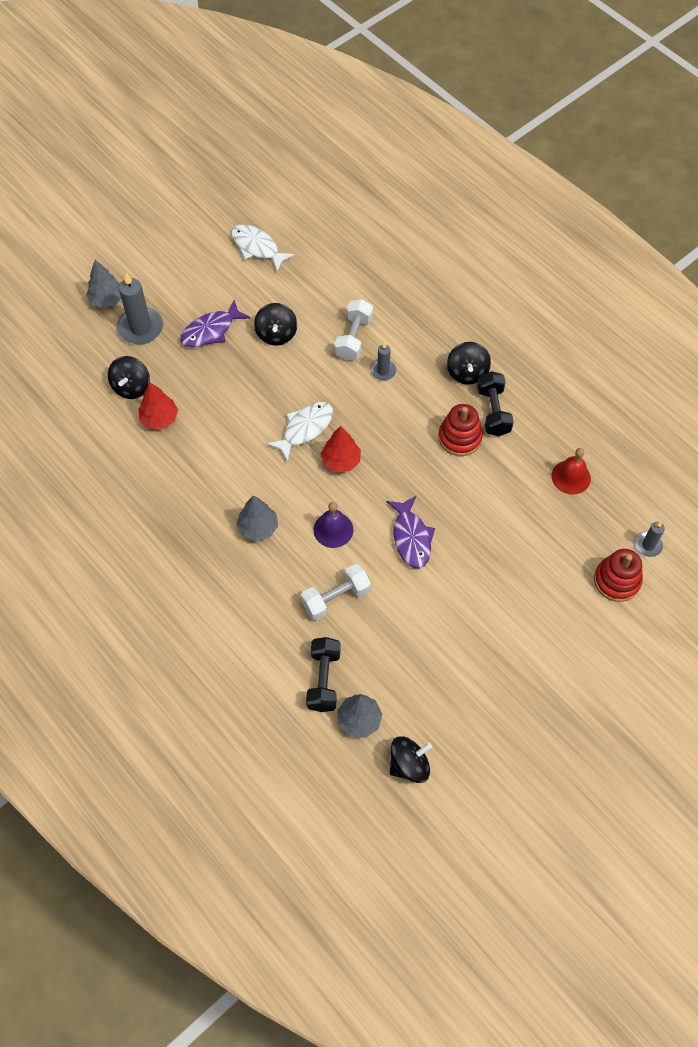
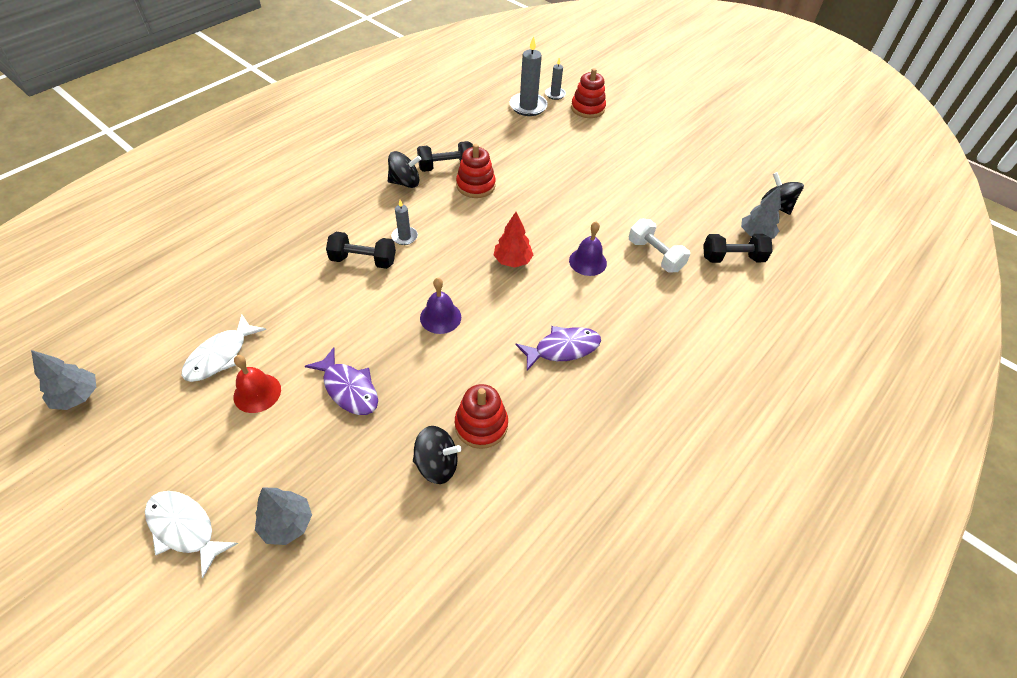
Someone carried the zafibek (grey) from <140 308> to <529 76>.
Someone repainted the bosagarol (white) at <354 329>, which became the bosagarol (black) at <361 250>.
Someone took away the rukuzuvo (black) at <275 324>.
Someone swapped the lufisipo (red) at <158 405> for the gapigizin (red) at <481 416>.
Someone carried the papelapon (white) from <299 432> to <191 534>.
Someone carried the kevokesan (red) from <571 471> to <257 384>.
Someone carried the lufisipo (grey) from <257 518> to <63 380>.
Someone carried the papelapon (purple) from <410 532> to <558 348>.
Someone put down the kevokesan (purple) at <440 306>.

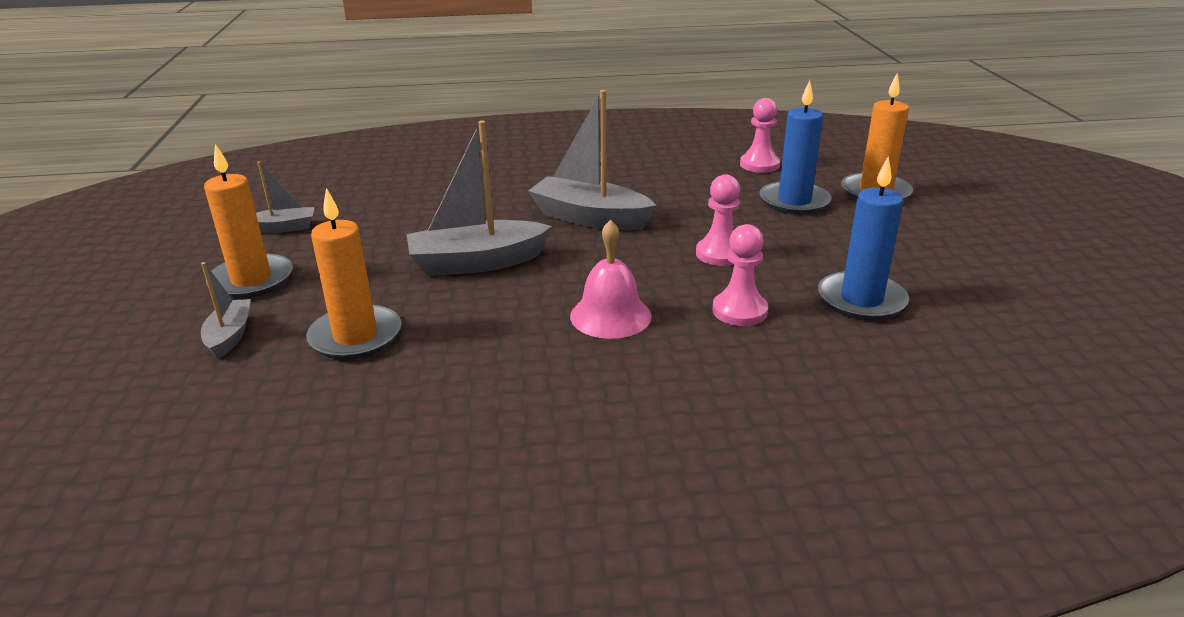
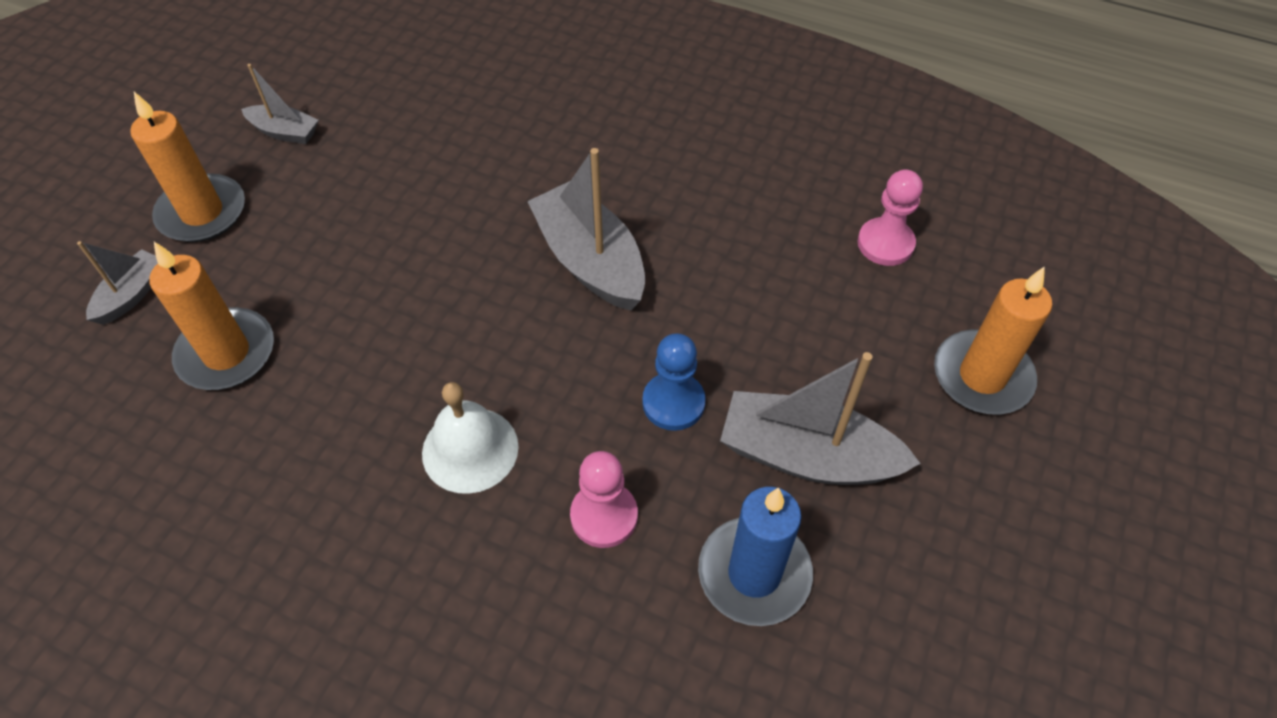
Someone took away the zafibek (blue) at <796 147>.
Someone carried the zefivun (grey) from <479 198> to <820 418>.
Someone repainted the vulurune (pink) at <718 220>, which became the vulurune (blue) at <674 382>.
Someone repainted the kevokesan (pink) at <611 279>, which became the kevokesan (white) at <470 438>.

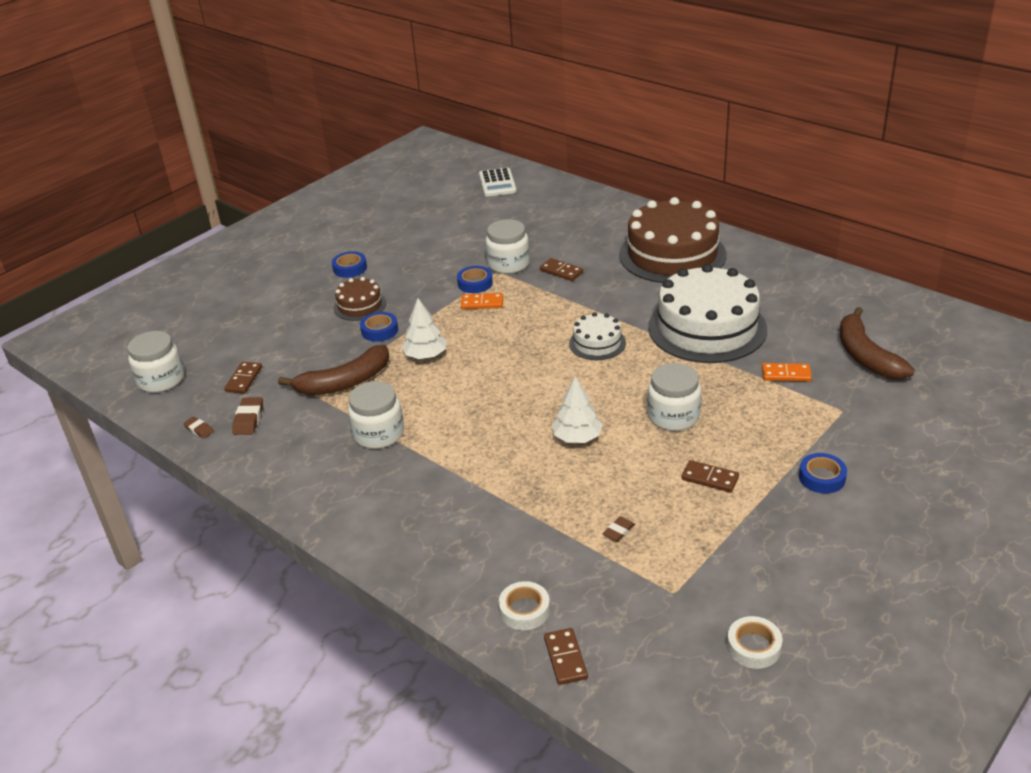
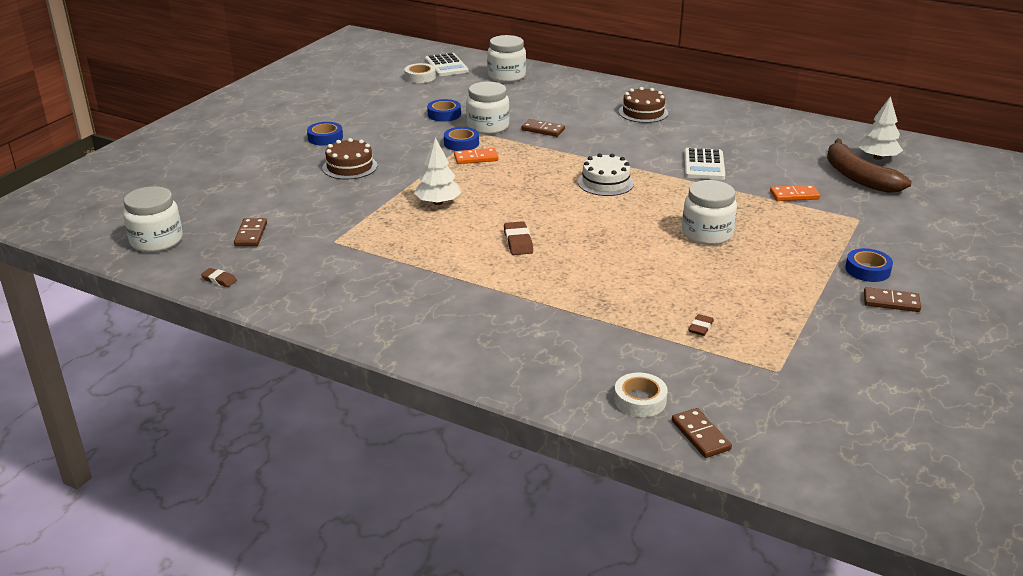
Someone scaled the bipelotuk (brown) at <672 240> by 0.48.
Someone swapped the bipelotuk (white) at <707 313> for the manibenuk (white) at <704 164>.
Someone carried the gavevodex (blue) from <379 327> to <444 110>.
Someone took away the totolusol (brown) at <333 370>.
Someone carried the lufisipo (white) from <577 409> to <880 128>.
Someone carried the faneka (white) from <376 415> to <506 58>.
Someone carried the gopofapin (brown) from <247 416> to <518 238>.
Someone carried the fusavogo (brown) from <710 476> to <892 299>.
Someone carried the gavevodex (white) from <754 642> to <420 73>.

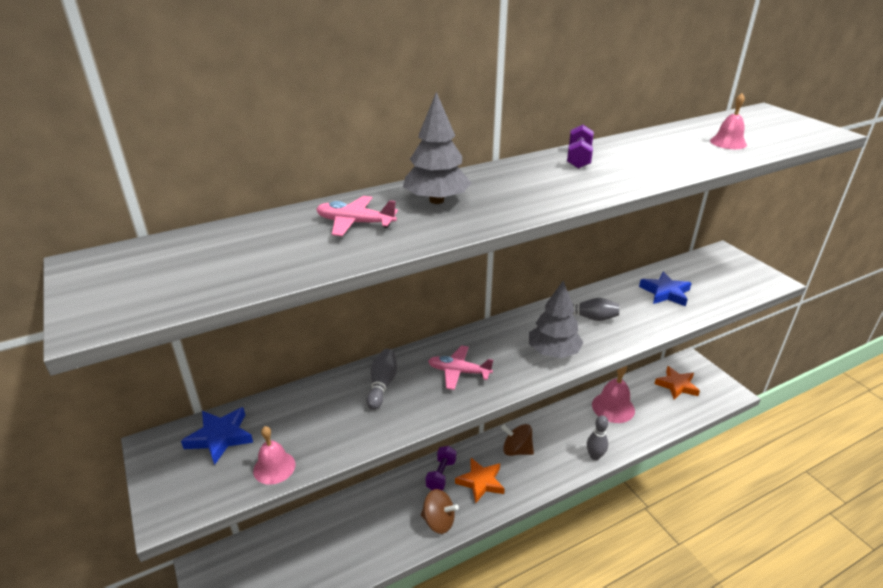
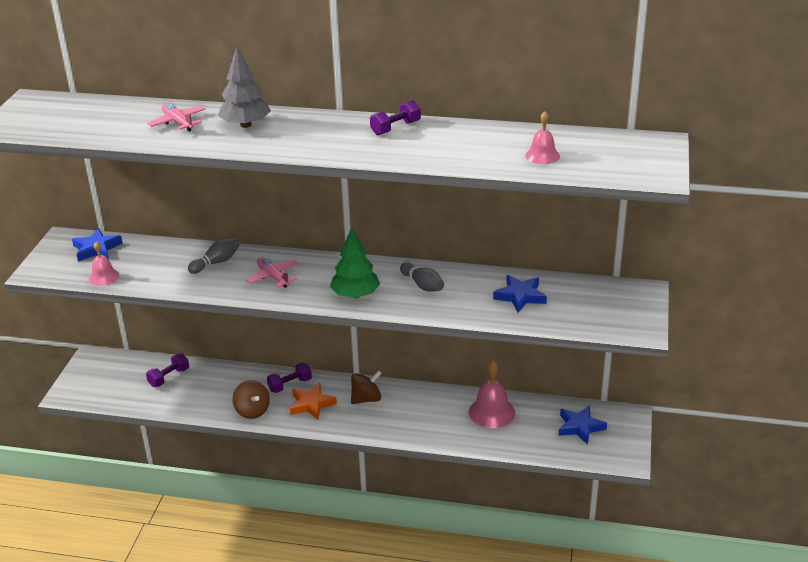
Someone repainted the lufisipo (grey) at <556 319>, which became the lufisipo (green) at <355 263>.
Someone repainted the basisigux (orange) at <677 383>, which became the basisigux (blue) at <582 425>.
Someone took away the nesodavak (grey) at <598 437>.
Someone rotated the rukuzuvo (brown) at <517 440> by 90 degrees clockwise.
Someone put down the bosagarol (purple) at <167 370>.

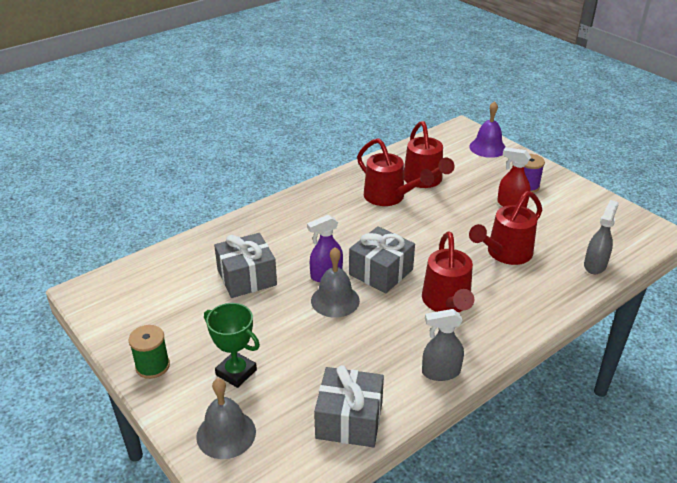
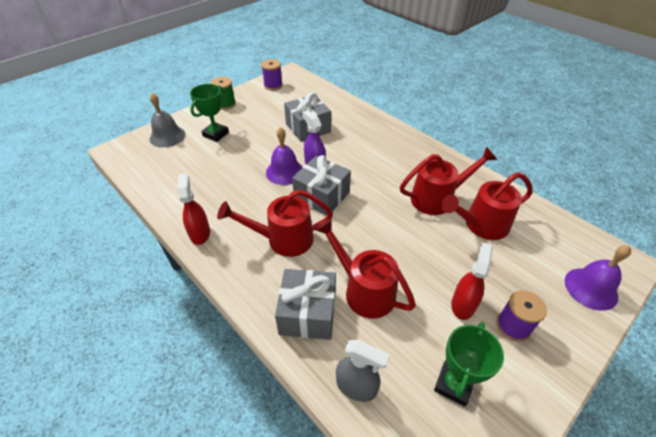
Someone rotated the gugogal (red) at <395 172> by 150 degrees counterclockwise.
Someone repainted the kevokesan (grey) at <335 282>, which became the kevokesan (purple) at <284 156>.
Someone repainted the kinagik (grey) at <443 345>, which became the kinagik (red) at <193 209>.
Someone carried the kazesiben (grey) from <349 406> to <305 304>.
Someone put down the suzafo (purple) at <272 75>.
Someone put down the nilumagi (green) at <469 364>.

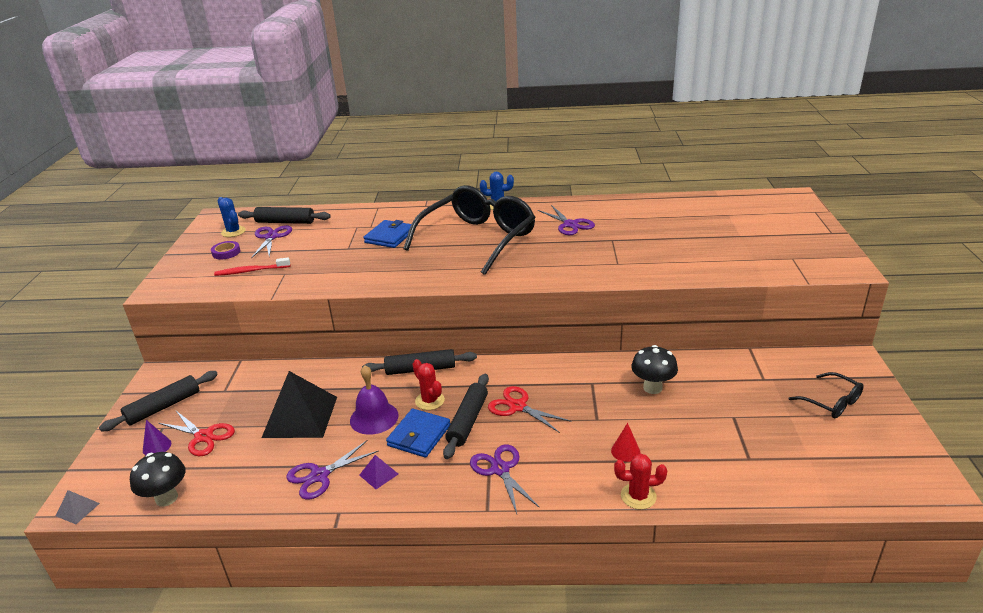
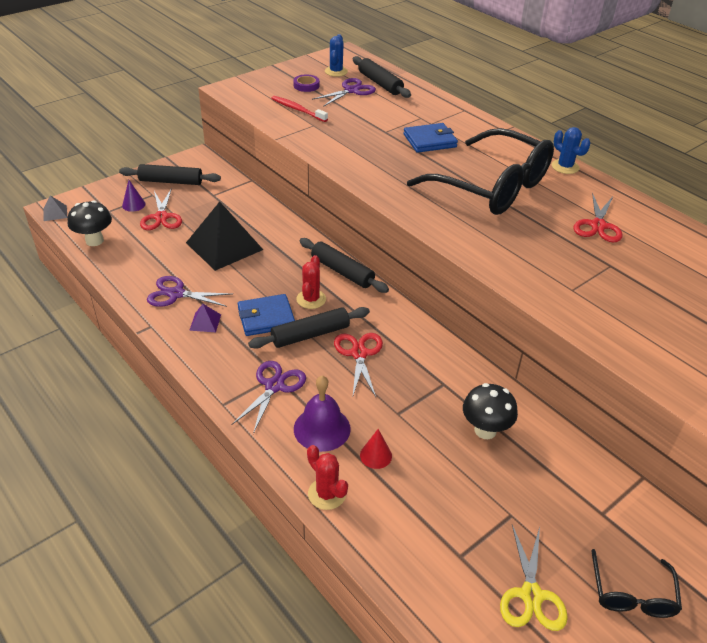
Someone rotated the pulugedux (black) at <469 230> by 45 degrees clockwise.
Someone repainted the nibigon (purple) at <566 220>, which became the nibigon (red) at <598 217>.
Someone carried the kevokesan (purple) from <374 400> to <322 413>.
Someone put down the nibigon (yellow) at <534 578>.

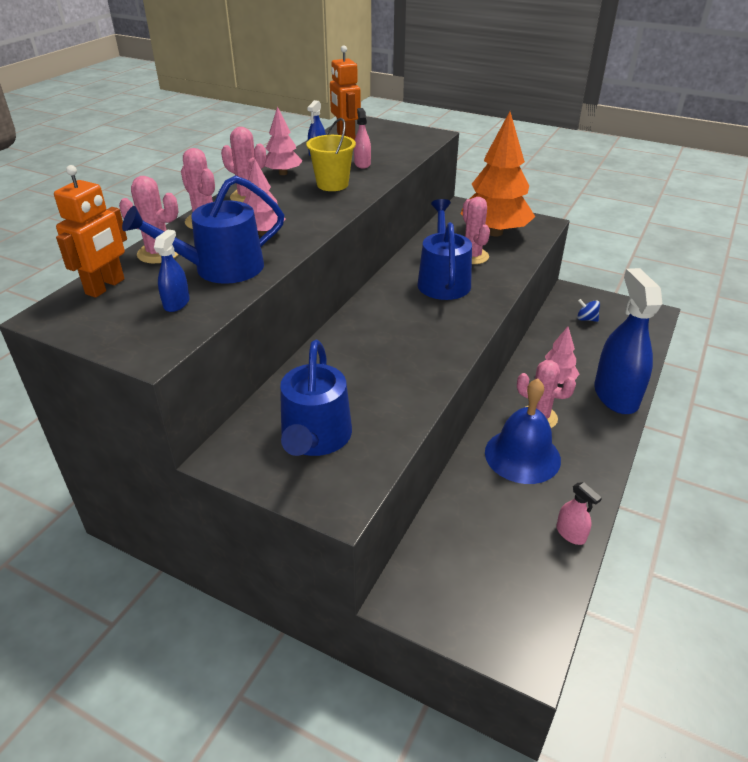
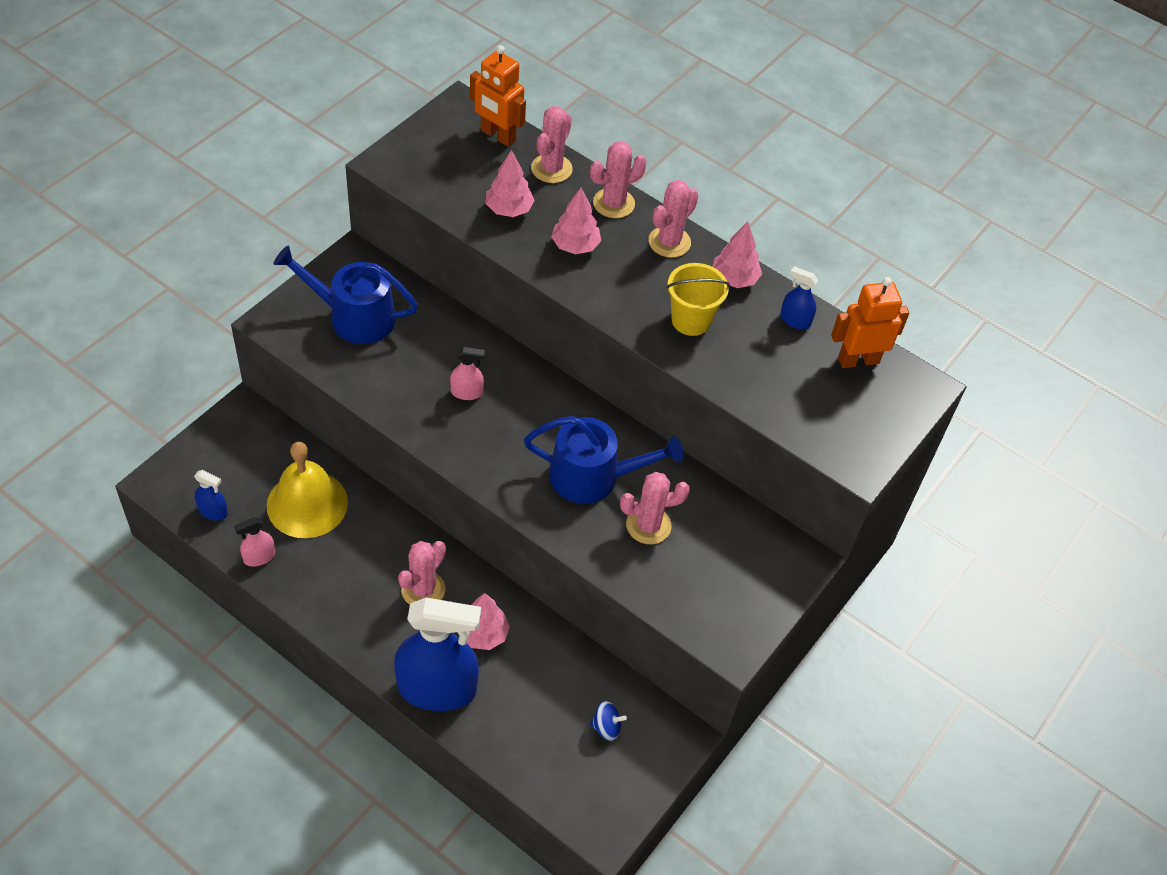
Someone carried the kinagik (pink) from <362 138> to <467 373>.
Someone took away the lufisipo (orange) at <498 174>.
Someone swapped the gugogal (blue) at <203 229> for the lufisipo (pink) at <510 183>.
Someone carried the kinagik (blue) from <172 271> to <211 495>.
Someone rotated the rukuzuvo (blue) at <588 310> by 60 degrees clockwise.
Someone took away the kevokesan (blue) at <523 431>.
Someone put down the kevokesan (yellow) at <307 490>.

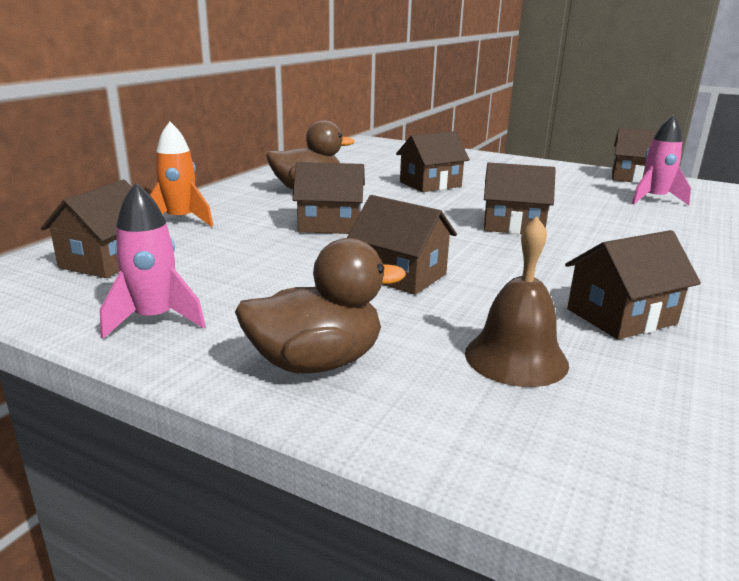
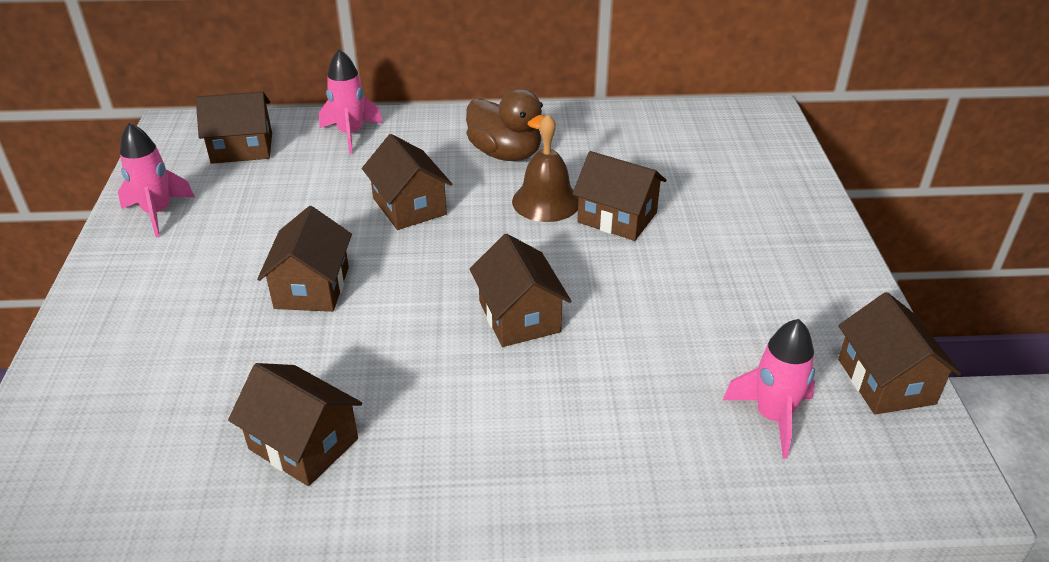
Someone repainted the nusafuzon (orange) at <181 174>, which became the nusafuzon (pink) at <351 101>.
Someone carried the kevokesan (brown) from <517 302> to <545 168>.
Someone took away the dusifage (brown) at <320 306>.

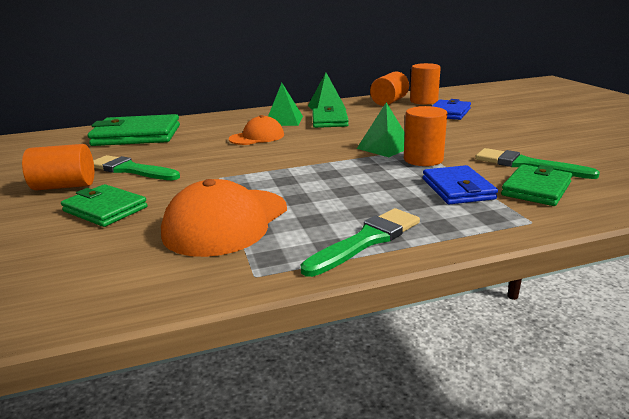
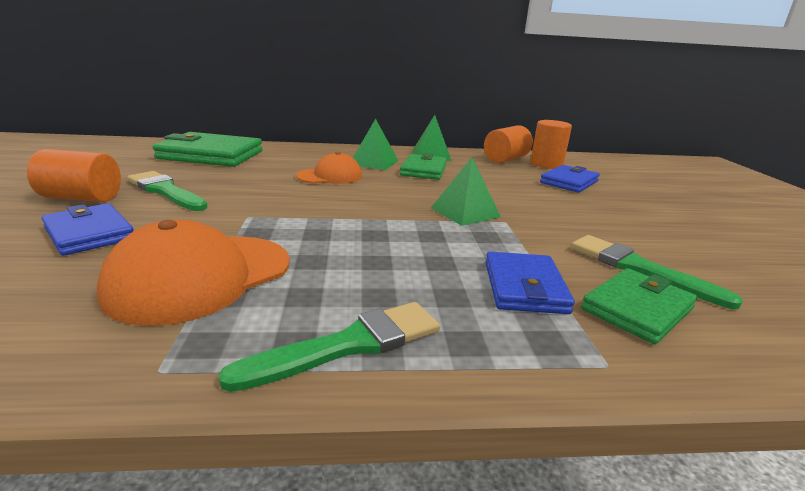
Someone took away the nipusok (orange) at <425 136>.
Someone repainted the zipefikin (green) at <104 205>, which became the zipefikin (blue) at <87 229>.

